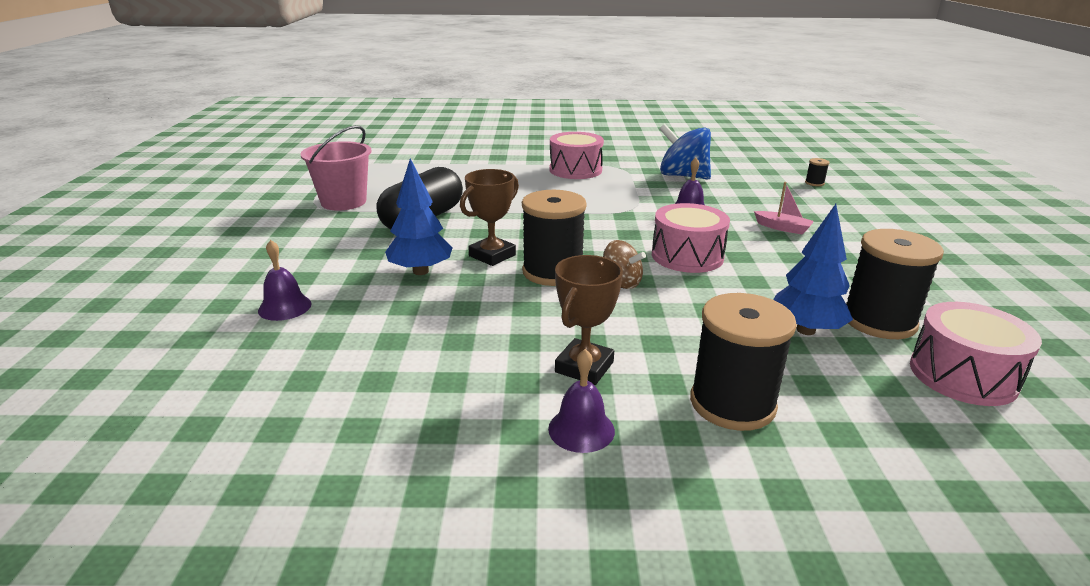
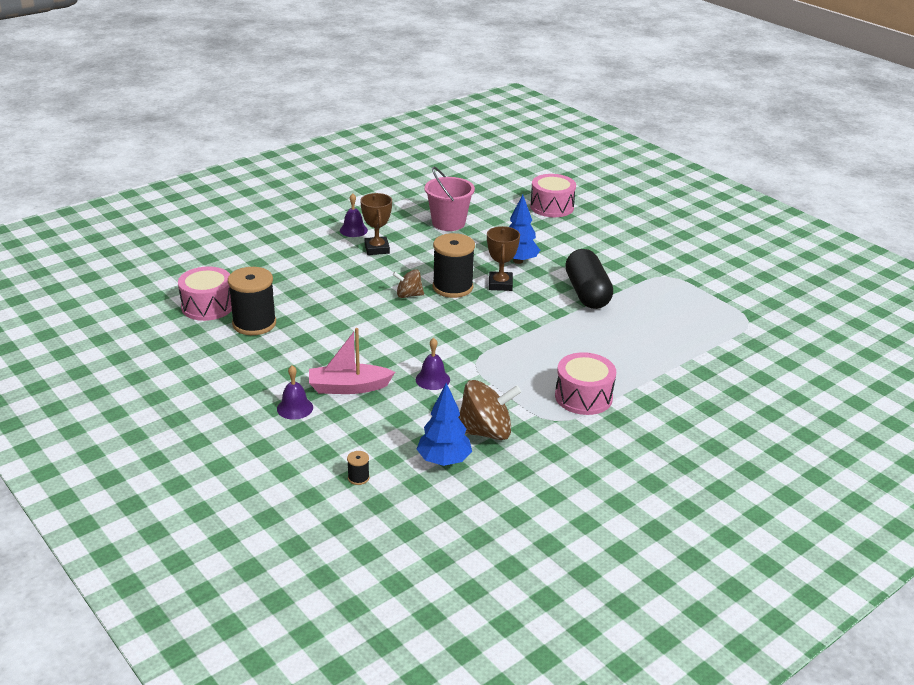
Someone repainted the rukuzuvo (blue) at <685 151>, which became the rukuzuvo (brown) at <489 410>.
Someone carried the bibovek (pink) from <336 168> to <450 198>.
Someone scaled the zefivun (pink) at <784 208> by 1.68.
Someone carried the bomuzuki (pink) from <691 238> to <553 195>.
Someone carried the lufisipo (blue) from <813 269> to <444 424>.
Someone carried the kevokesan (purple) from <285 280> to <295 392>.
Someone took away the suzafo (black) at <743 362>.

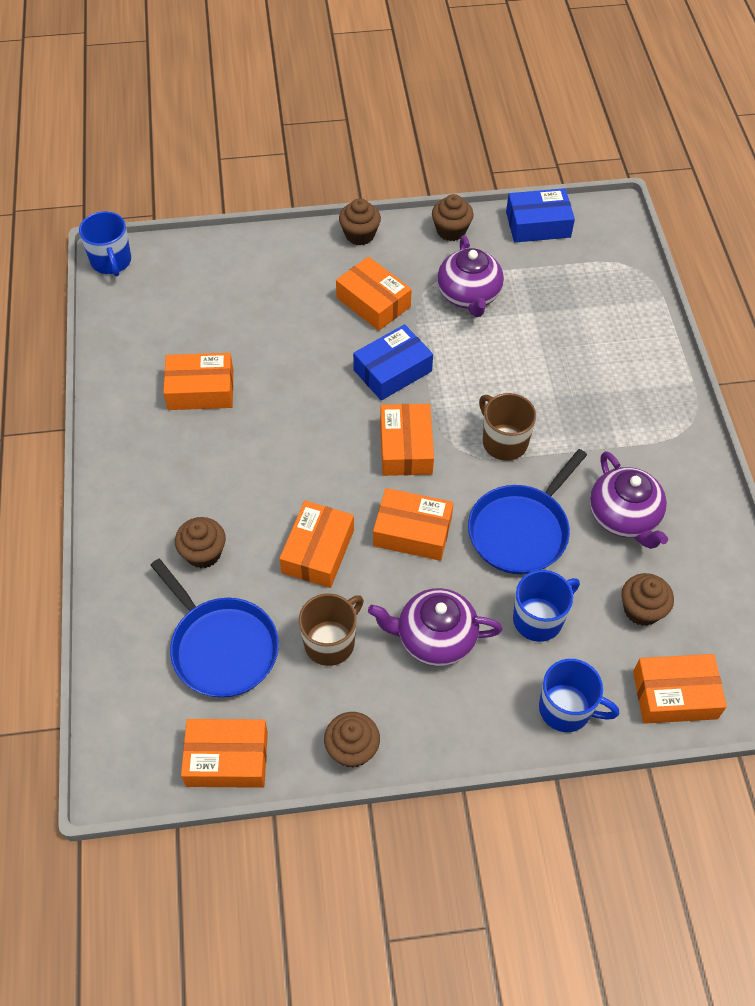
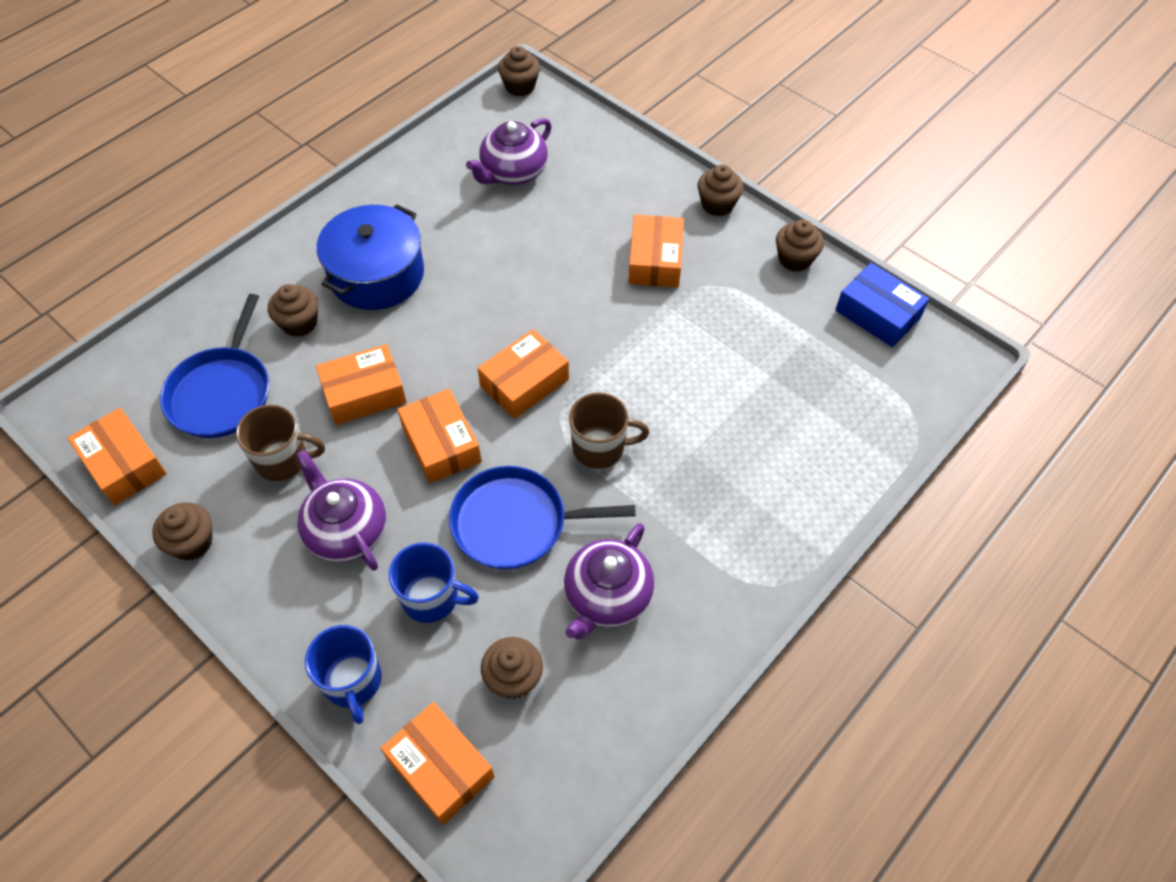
Someone swapped the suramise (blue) at <105 244> for the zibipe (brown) at <519 71>.
Someone carried the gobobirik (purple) from <470 276> to <509 151>.
Someone took away the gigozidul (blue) at <393 362>.
Someone took away the gigozidul (orange) at <198 381>.
Someone rotated the suramise (brown) at <507 427> by 75 degrees clockwise.
Someone put down the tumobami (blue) at <370 257>.

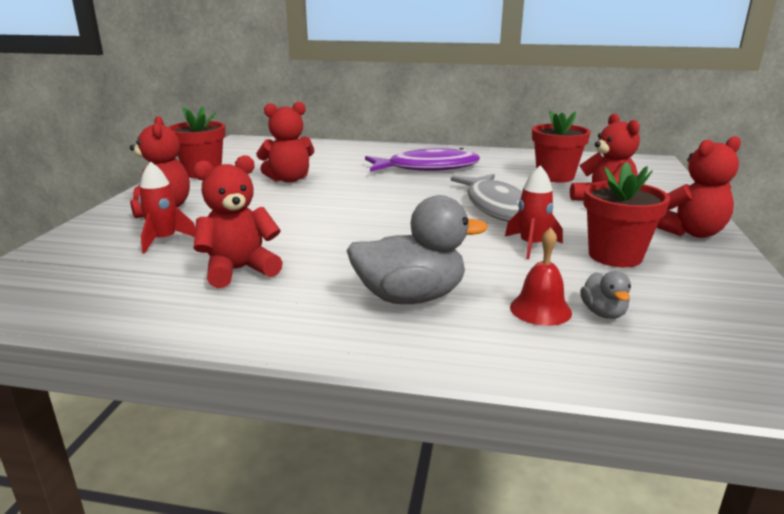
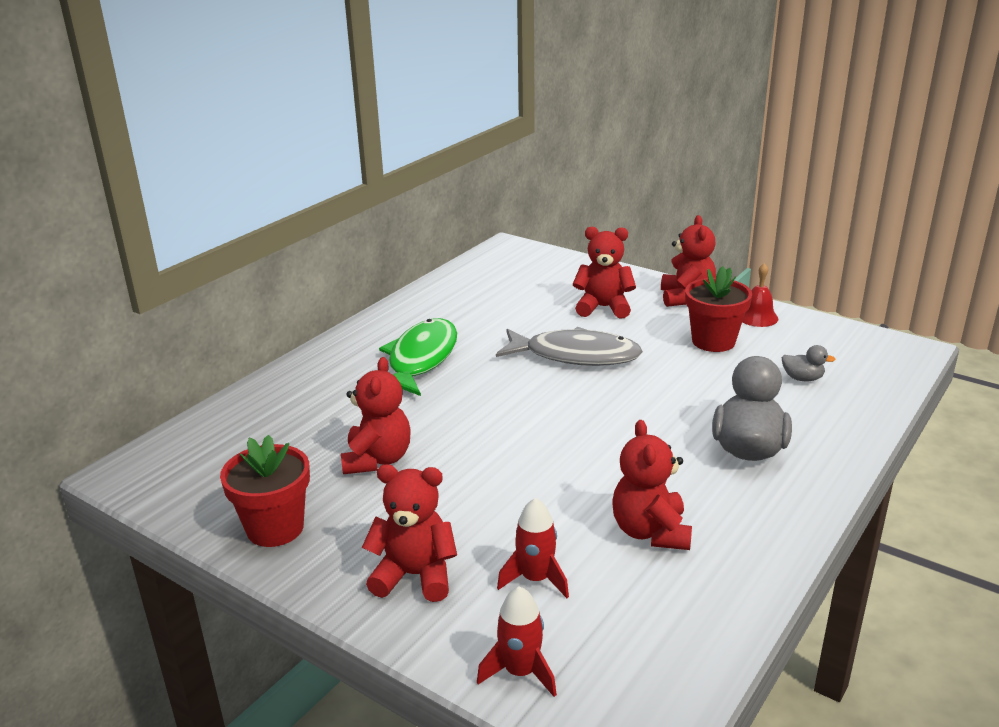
Someone took away the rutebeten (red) at <561 146>.
Someone repainted the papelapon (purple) at <422 160>, which became the papelapon (green) at <418 357>.
Someone carried the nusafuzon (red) from <534 212> to <517 641>.
Someone carried the kevokesan (red) from <541 276> to <760 295>.

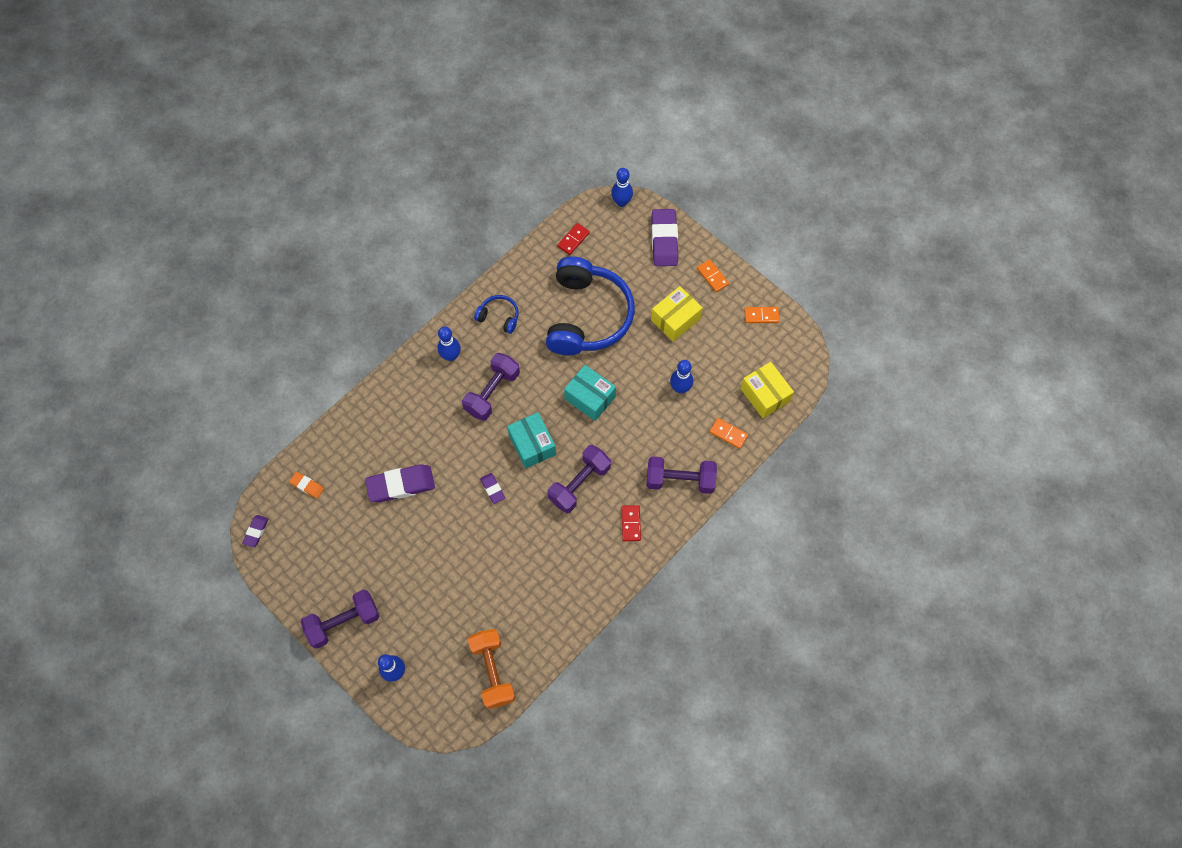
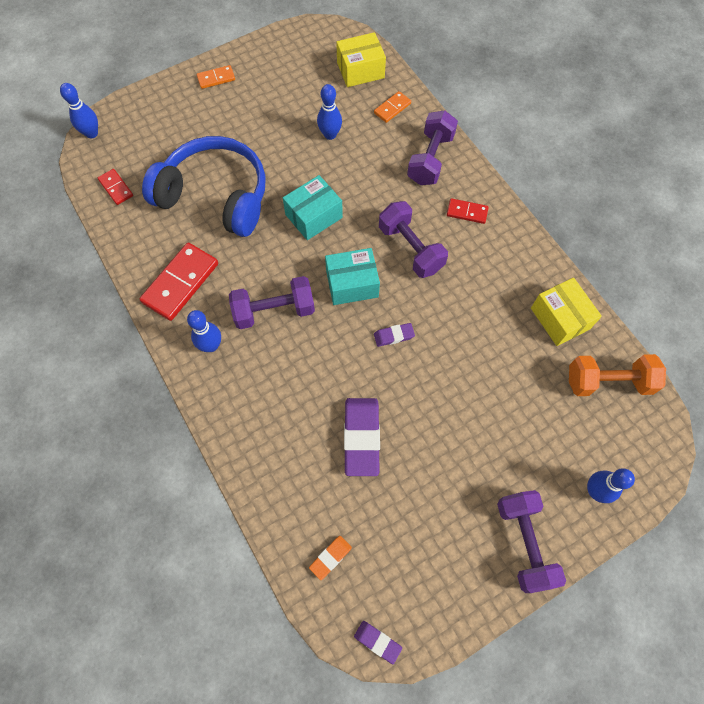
Someone took away the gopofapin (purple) at <665 237>.
Someone carried the gigozidul (yellow) from <677 314> to <566 312>.
Someone swapped the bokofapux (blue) at <496 314> for the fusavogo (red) at <179 282>.
Someone took away the fusavogo (orange) at <761 315>.
Someone rotated the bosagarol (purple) at <491 387> by 60 degrees counterclockwise.

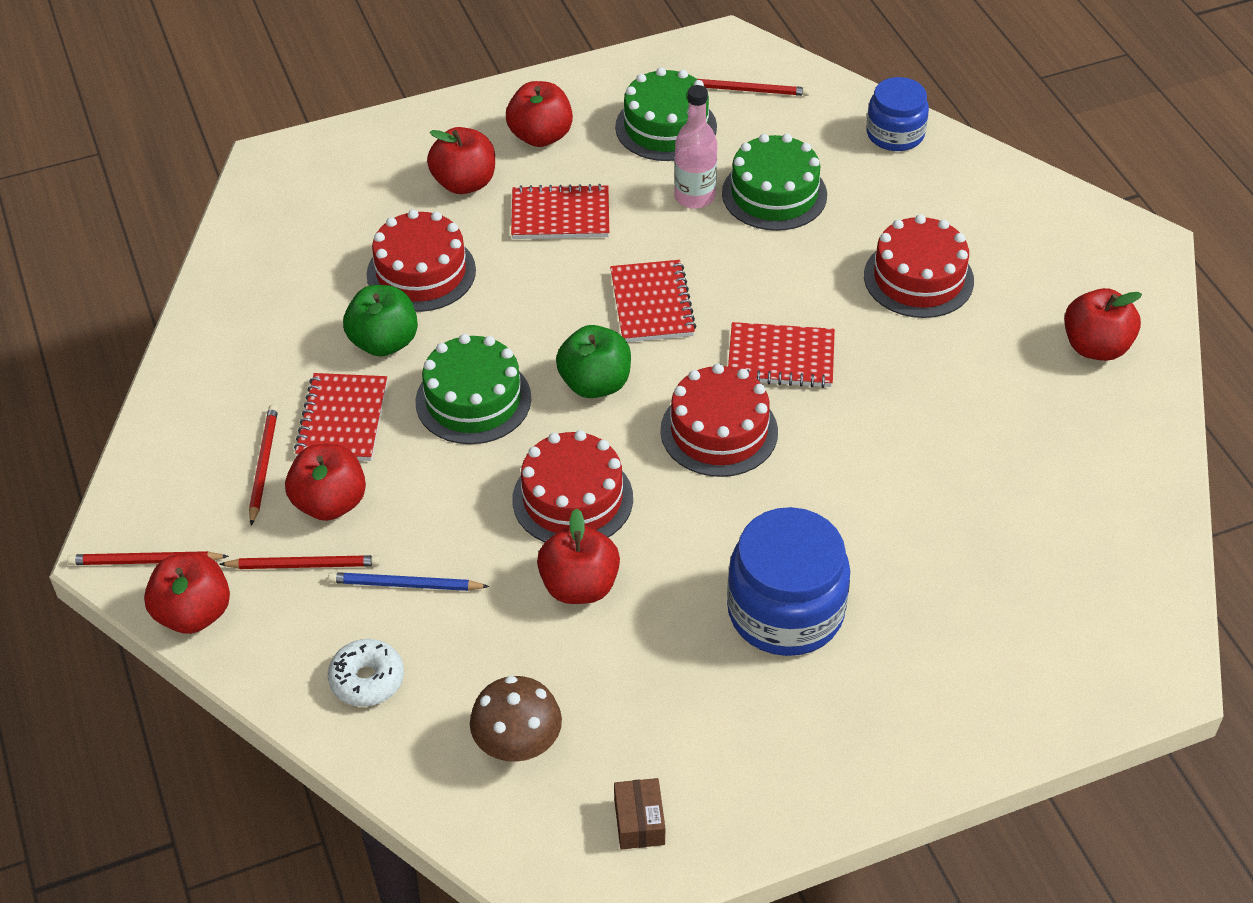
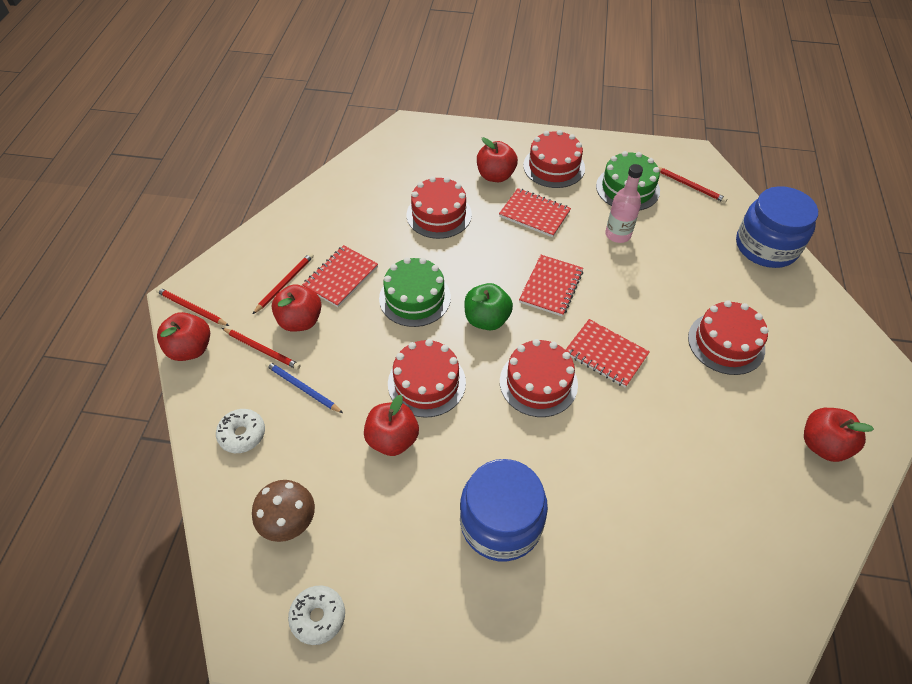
Someone scaled the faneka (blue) at <897 114> by 1.61.
Someone swapped the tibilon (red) at <539 114> for the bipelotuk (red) at <554 159>.
Someone took away the bipelotuk (green) at <774 182>.
Someone took away the tibilon (green) at <380 321>.
Someone swapped the gigozidul (brown) at <639 814> for the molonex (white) at <316 615>.

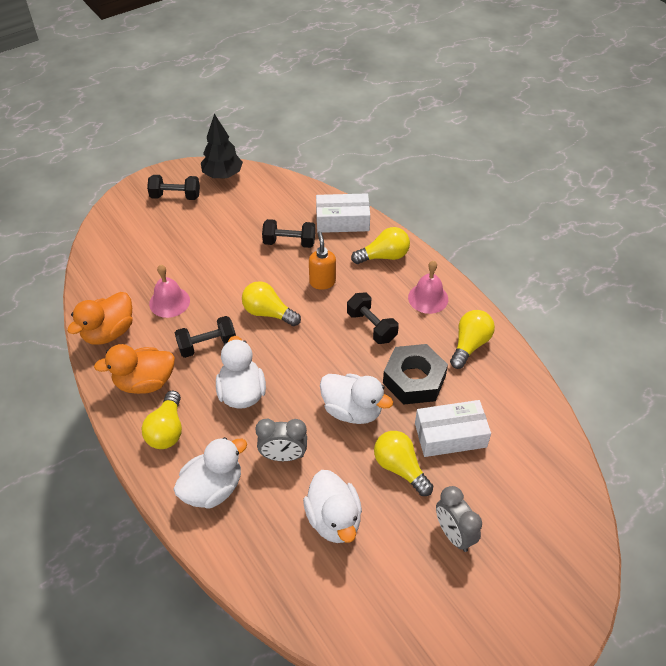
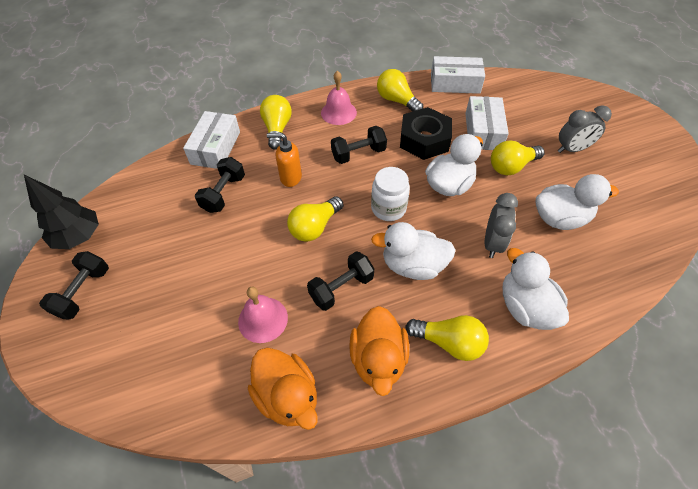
Someone rotated the bosagarol (black) at <205 337> by 60 degrees clockwise.
Someone put down the gigozidul (white) at <458 75>.
Someone put down the faneka (white) at <390 194>.

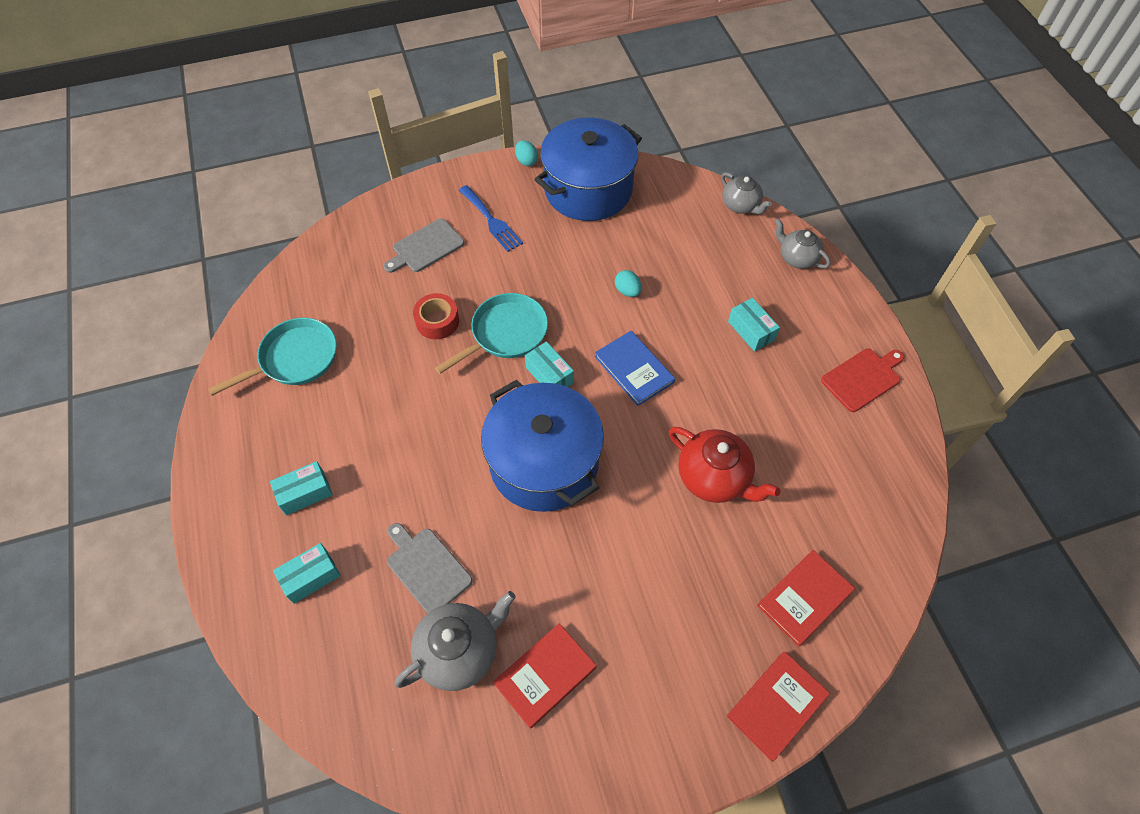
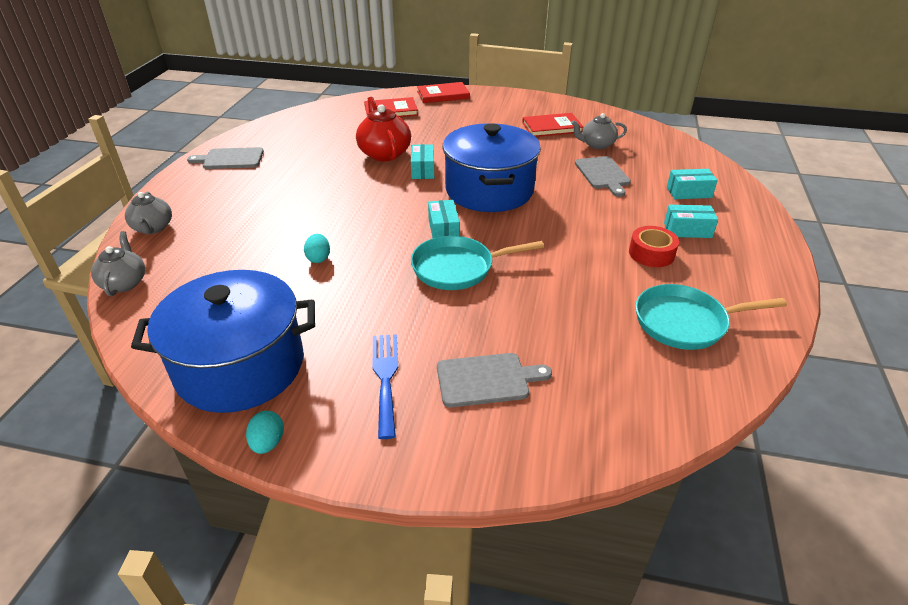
Someone carried the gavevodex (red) from <436 316> to <654 246>.
Someone carried the gigozidul (turquoise) from <754 325> to <422 161>.
Someone took away the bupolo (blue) at <635 368>.
Someone repainted the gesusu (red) at <862 380>, which became the gesusu (grey) at <225 158>.
Someone scaled the gobobirik (grey) at <455 641> by 0.66.

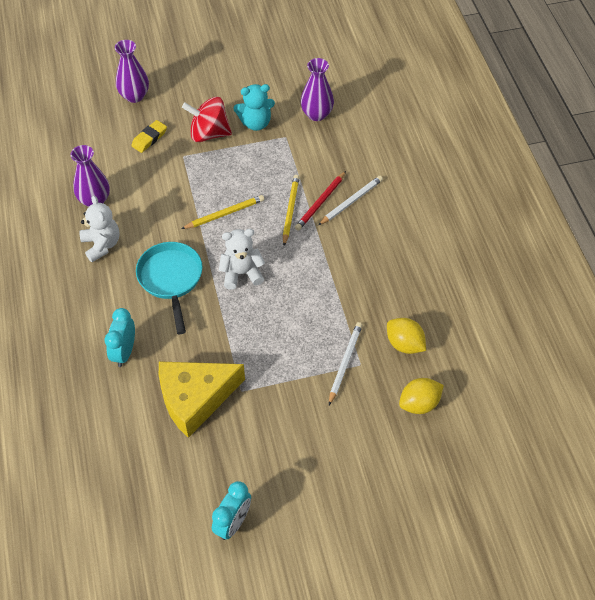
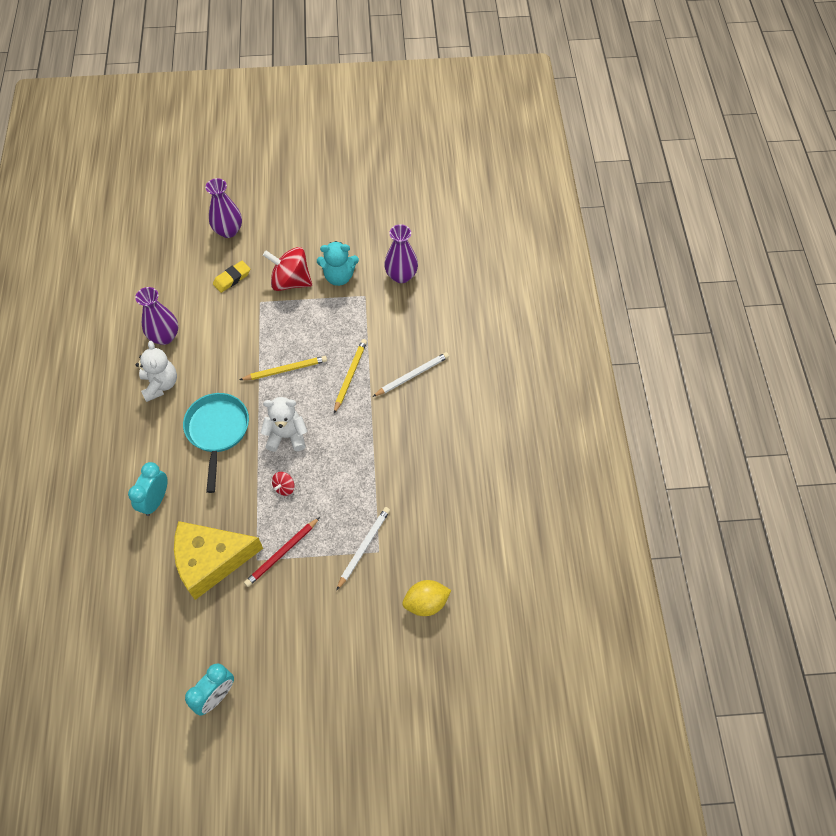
Someone carried the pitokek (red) from <320 201> to <282 552>.
Someone took away the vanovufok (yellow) at <406 336>.
Someone put down the rukuzuvo (red) at <283 484>.

